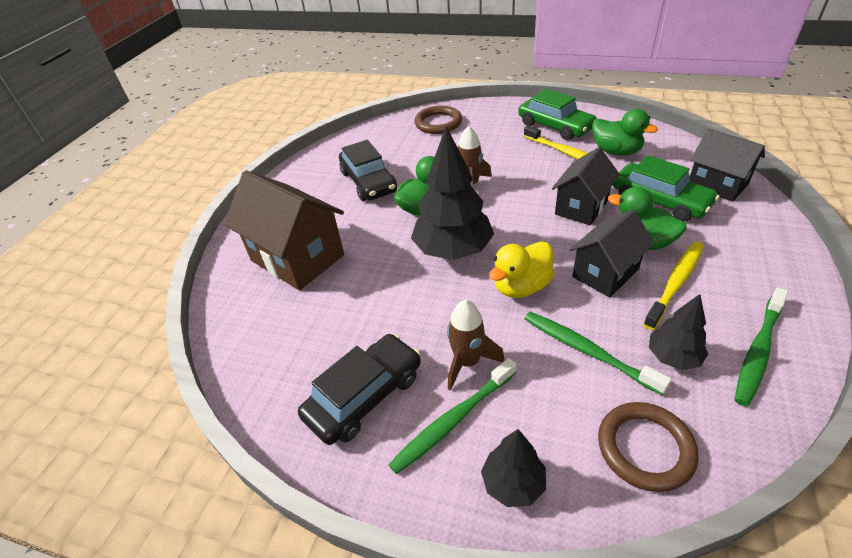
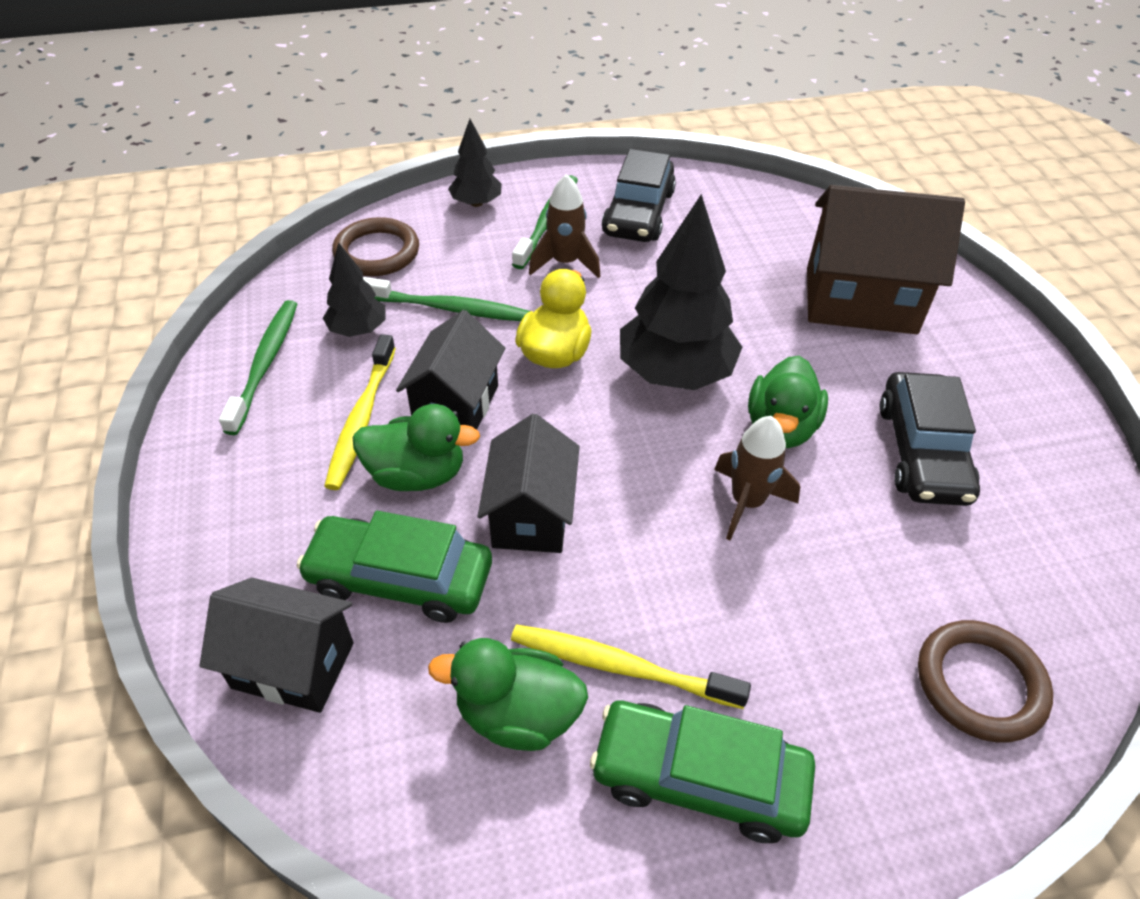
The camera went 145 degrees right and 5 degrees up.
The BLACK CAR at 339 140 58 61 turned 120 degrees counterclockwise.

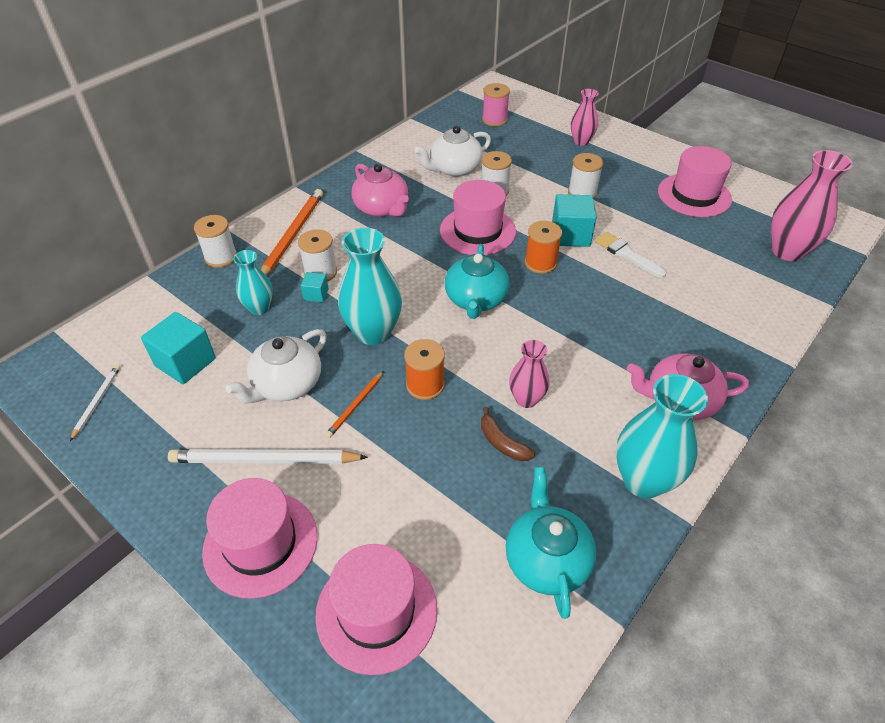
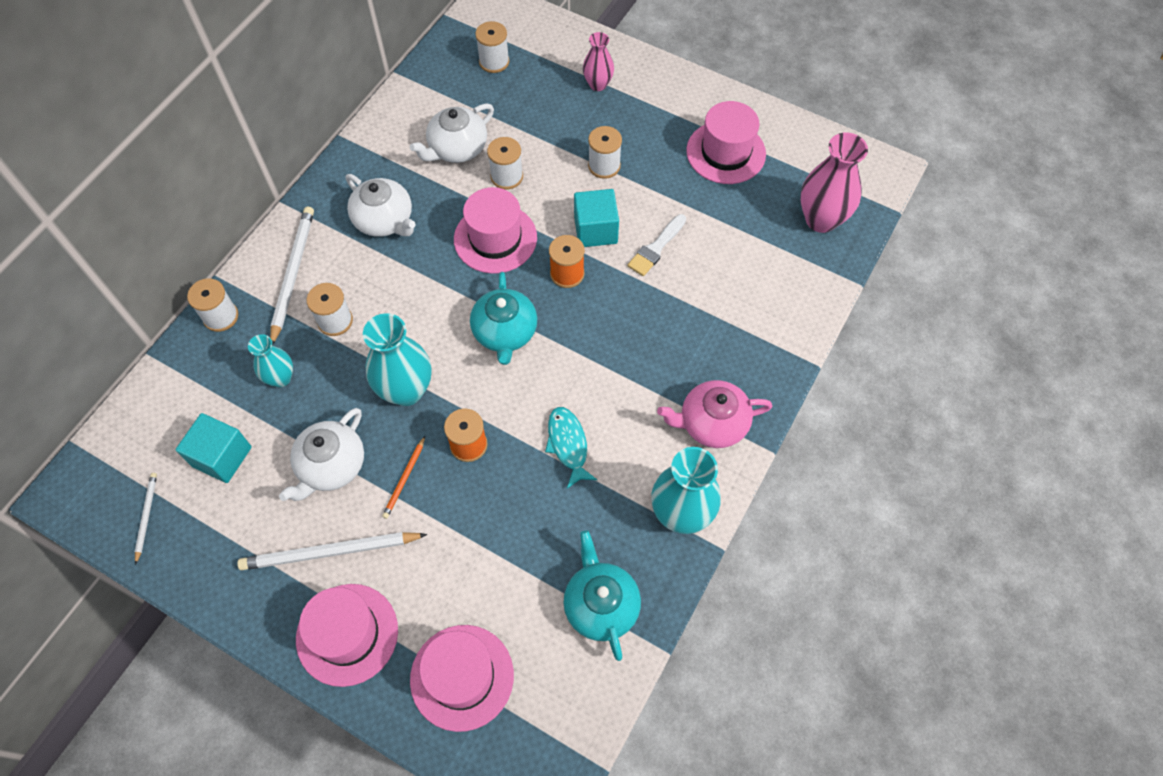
The camera went 10 degrees left and 15 degrees up.
The TURQUOISE CUBE at 301 272 28 30 disappeared.
The BROWN BANANA at 481 407 54 54 disappeared.
The PINK VASE at 509 340 41 68 was replaced by the TURQUOISE FISH at 545 407 52 82.
The ORANGE PENCIL at 261 189 62 87 became the WHITE PENCIL at 270 207 44 138.
The PINK TEAPOT at 352 164 57 53 became the WHITE TEAPOT at 346 174 70 63.
The PINK SPOOL at 482 83 28 43 became the WHITE SPOOL at 475 21 34 52.
The WHITE BRUSH at 595 232 71 46 turned 90 degrees counterclockwise.

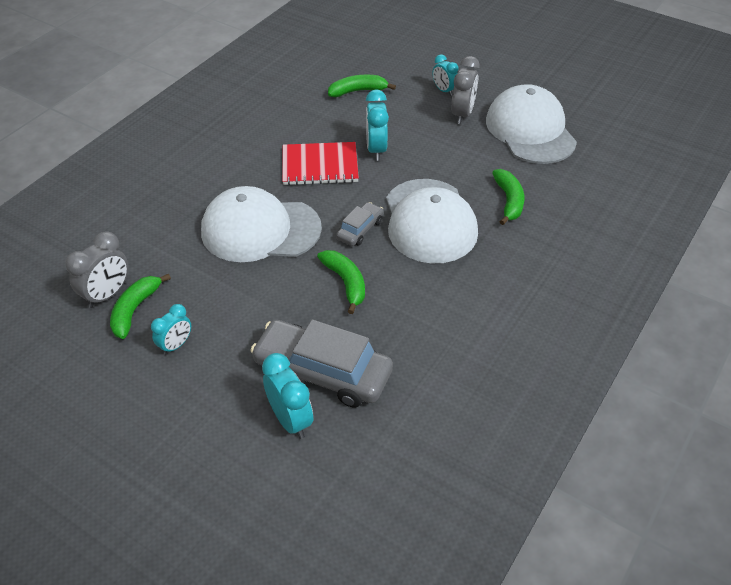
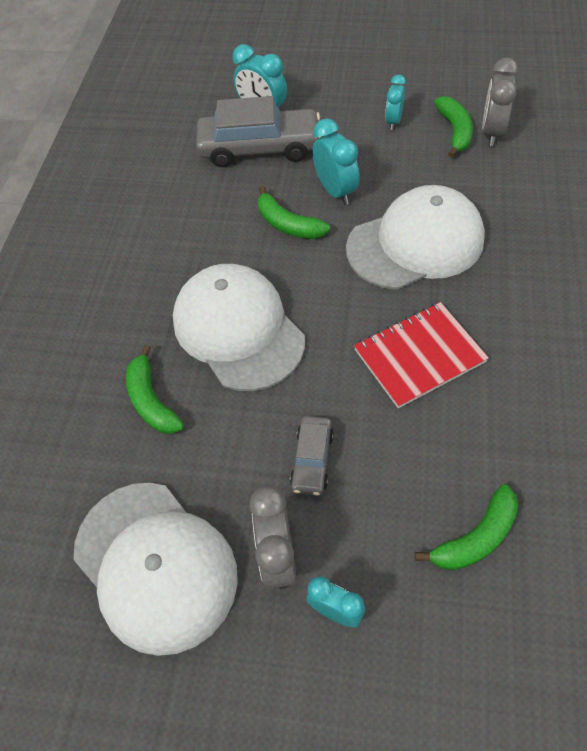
The camera went 160 degrees right and 10 degrees up.
The GREY CAR moved from 336 202 48 44 to 290 416 44 80.
The TURQUOISE CLOCK moved from 366 89 23 72 to 312 118 48 87.

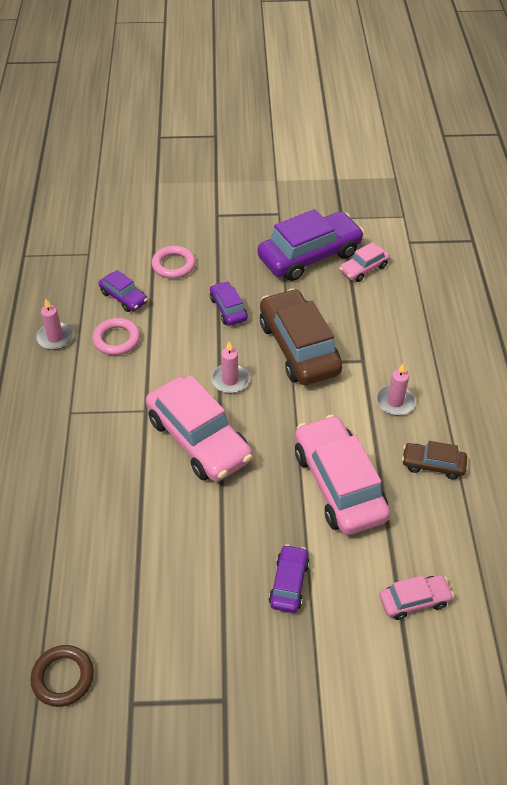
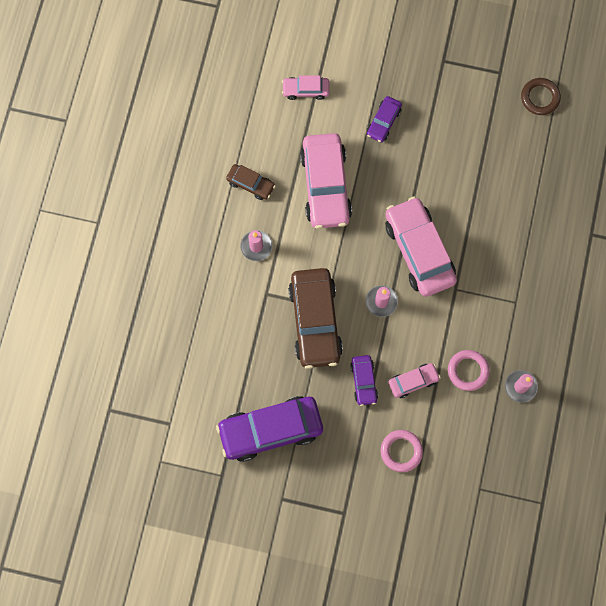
The camera went 165 degrees left and 25 degrees up.
The PURPLE CAR at 98 270 50 42 disappeared.
The PINK CAR moved from 339 242 51 40 to 389 363 52 35.

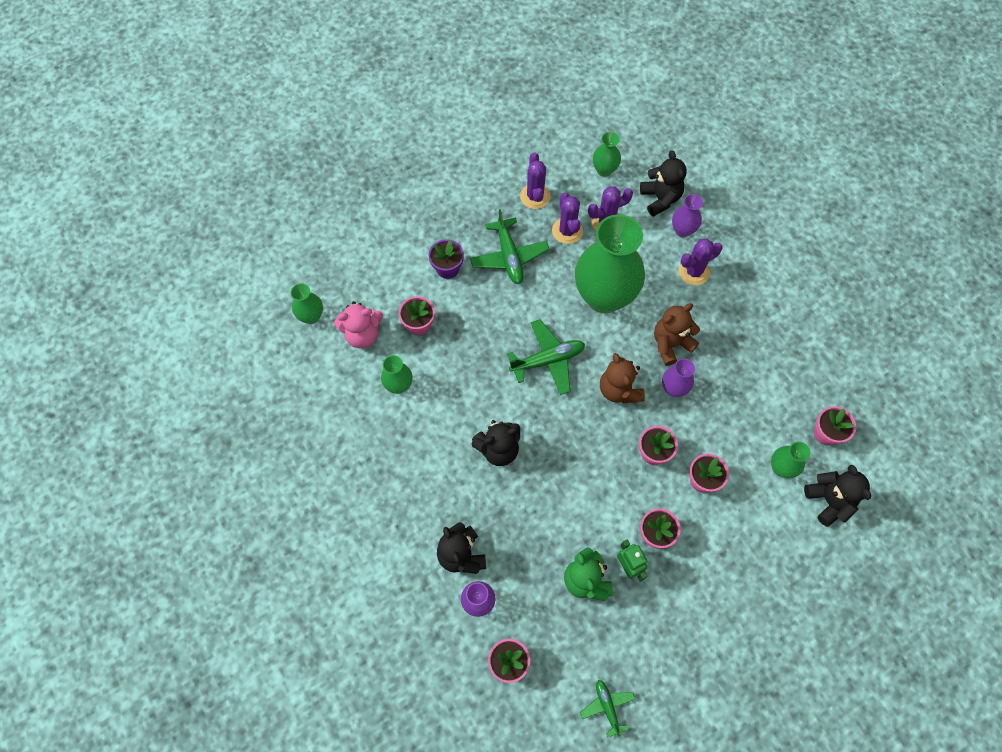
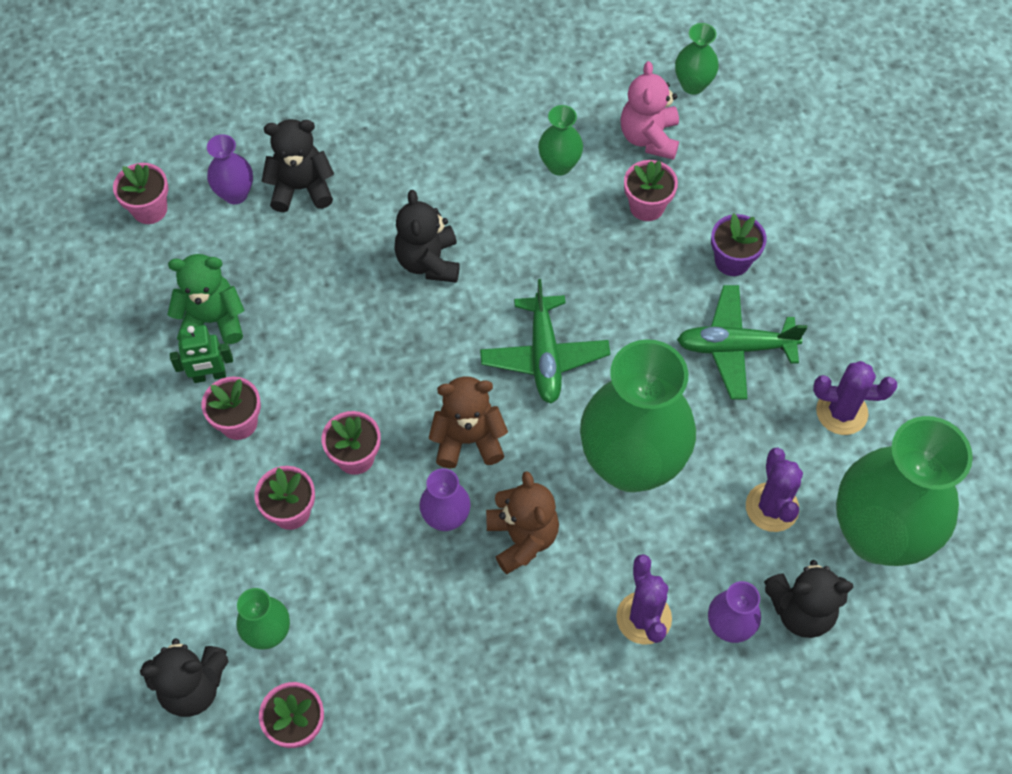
The camera went 105 degrees right and 5 degrees down.
The PURPLE CACTUS at 552 193 31 51 disappeared.
The GREEN PLANE at 580 680 55 58 disappeared.
The GREEN VASE at 593 132 28 45 changed to 2.25 times the size.

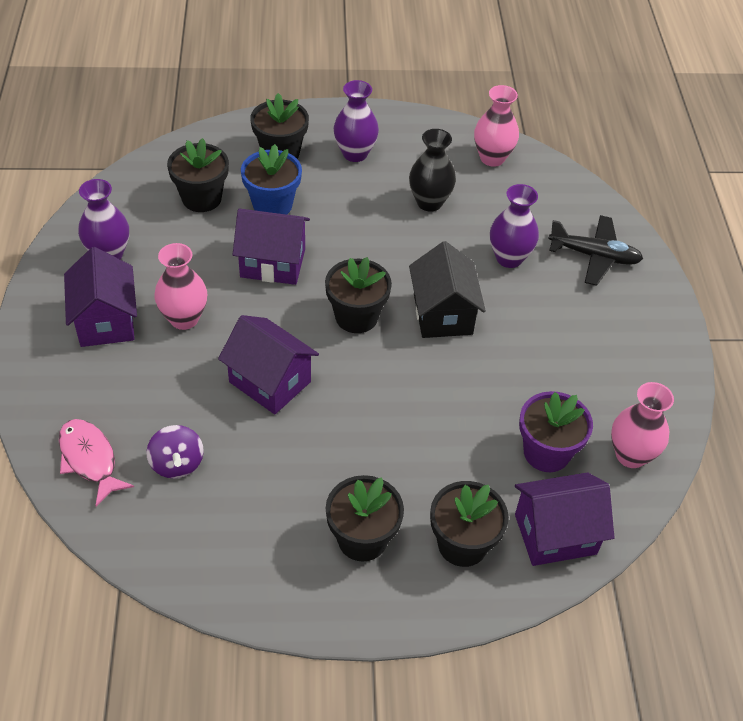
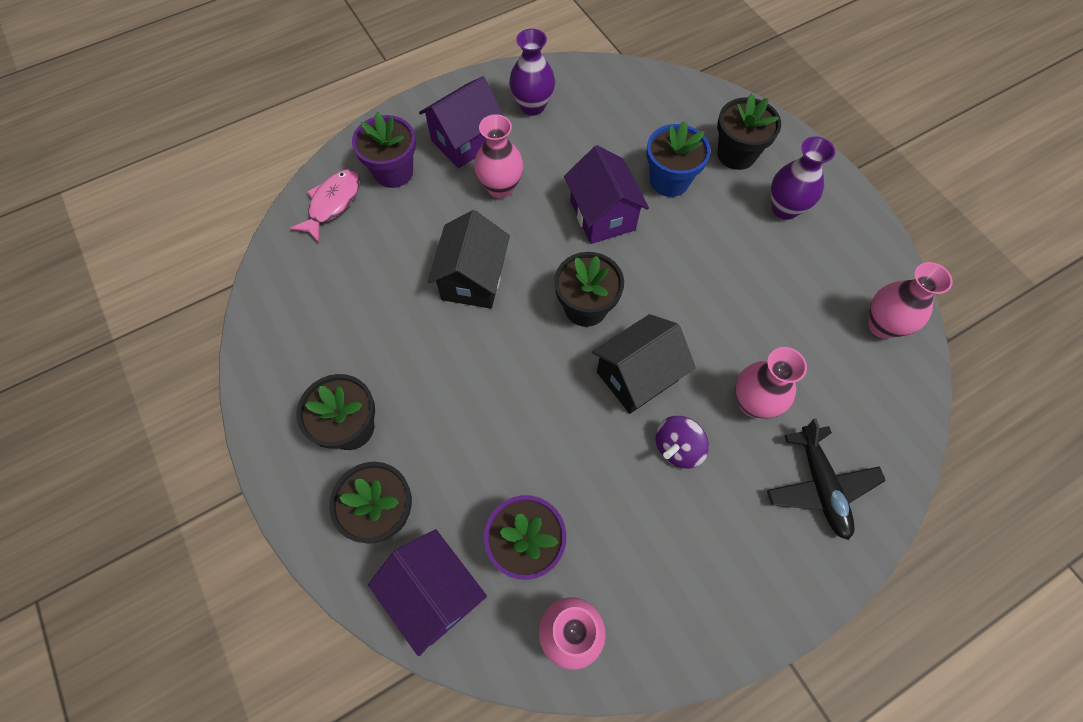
The camera went 65 degrees right and 15 degrees up.
The BLACK FLOWER POT at 167 138 62 74 disappeared.
The BLACK VASE at 409 129 47 83 disappeared.
The PURPLE FLOWER POT at 352 112 64 76 appeared.
The PURPLE SPINNING TOP moved from 146 425 58 54 to 656 416 53 53.
The PURPLE HOUSE at 218 315 101 99 became the BLACK HOUSE at 427 210 83 99.
The PURPLE VASE at 490 184 49 84 became the PINK VASE at 735 347 72 72.

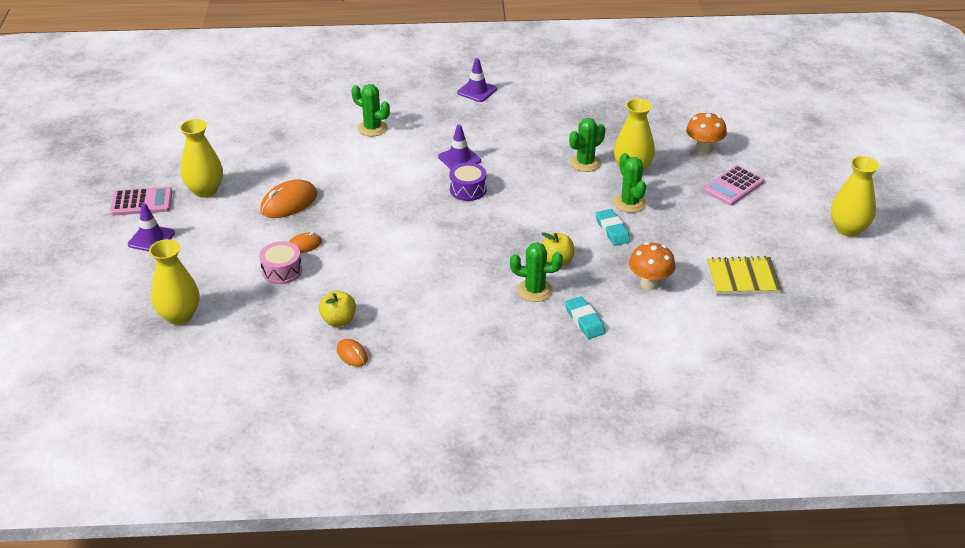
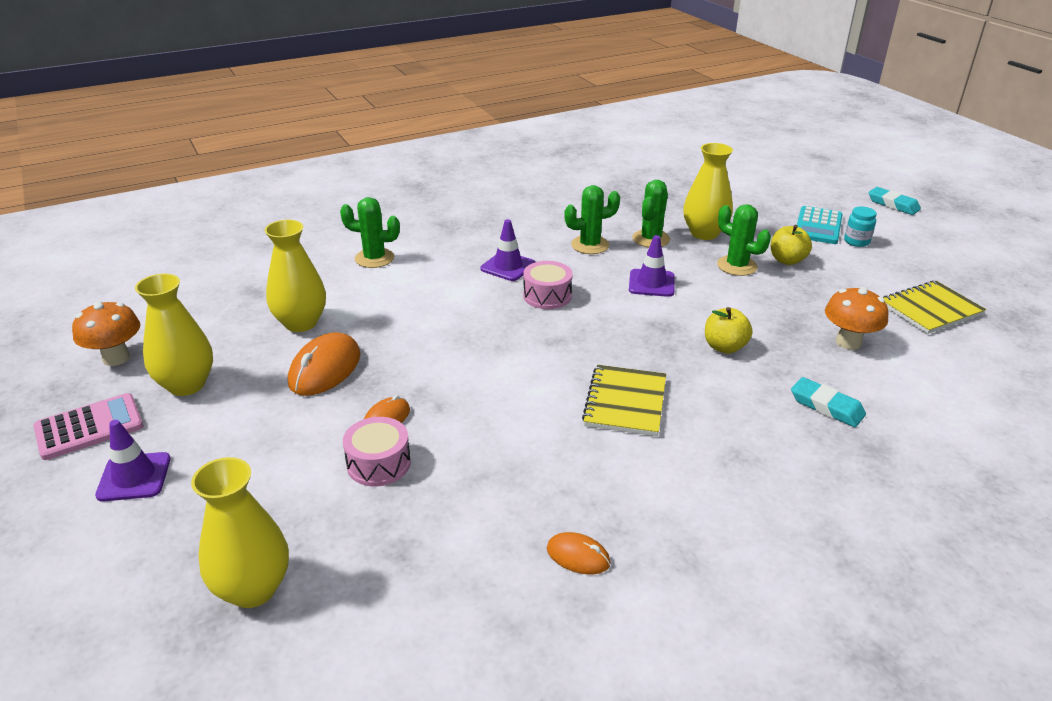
The camera went 25 degrees left and 5 degrees down.
The YELLOW NOTEBOOK at 582 365 84 71 appeared.
The TURQUOISE JAR at 844 207 33 40 appeared.
The YELLOW APPLE moved from 319 291 37 35 to 771 225 41 40.
The PURPLE TRAFFIC CONE moved from 457 58 40 44 to 629 235 46 62.
The GREEN CACTUS moved from 510 242 53 60 to 564 185 56 69.
The TURQUOISE ERASER moved from 596 209 34 37 to 868 187 53 28.
The ORANGE MUSHROOM moved from 686 111 41 43 to 72 301 68 65.
The YELLOW VASE moved from 831 156 48 81 to 264 220 62 112.
The PURPLE DRUM at 449 162 38 39 became the PINK DRUM at 523 261 50 48.
The PINK CALCULATOR at 703 165 61 41 became the TURQUOISE CALCULATOR at 797 206 46 38.

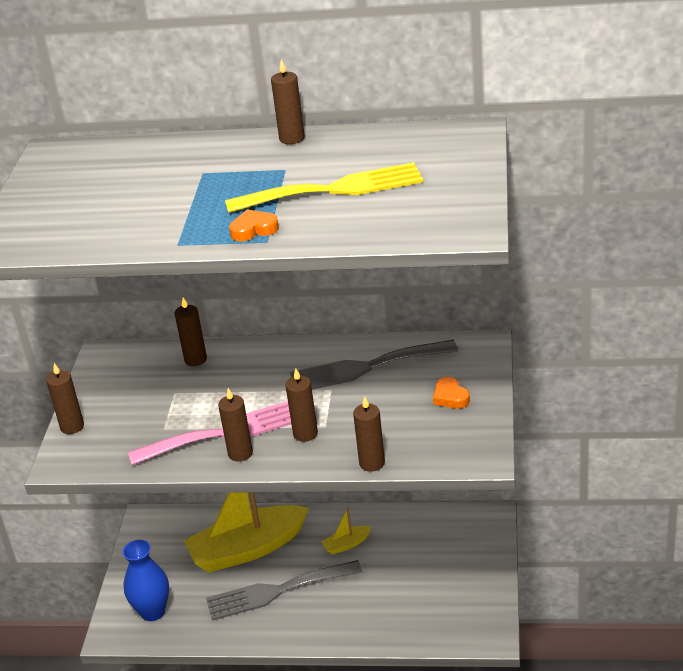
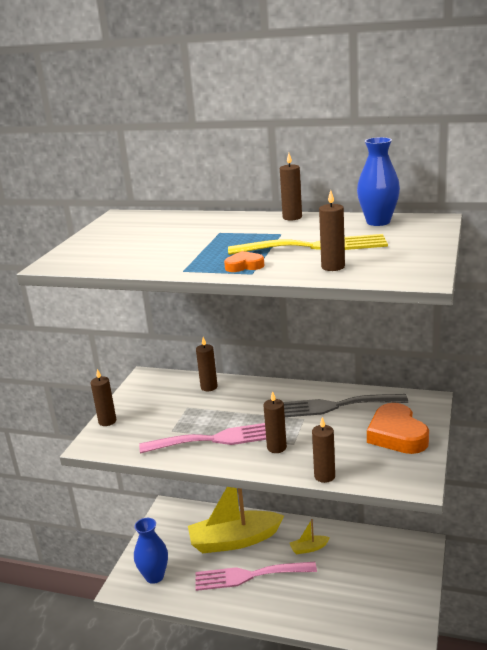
The camera went 10 degrees right and 10 degrees down.
The BLUE VASE at 357 137 43 89 appeared.
The BROWN CANDLE moved from 218 388 35 74 to 319 190 26 81.
The GREY FORK at 206 560 156 61 became the PINK FORK at 195 562 122 29.
The ORANGE HEART at 433 377 37 31 changed to 2.03 times the size.

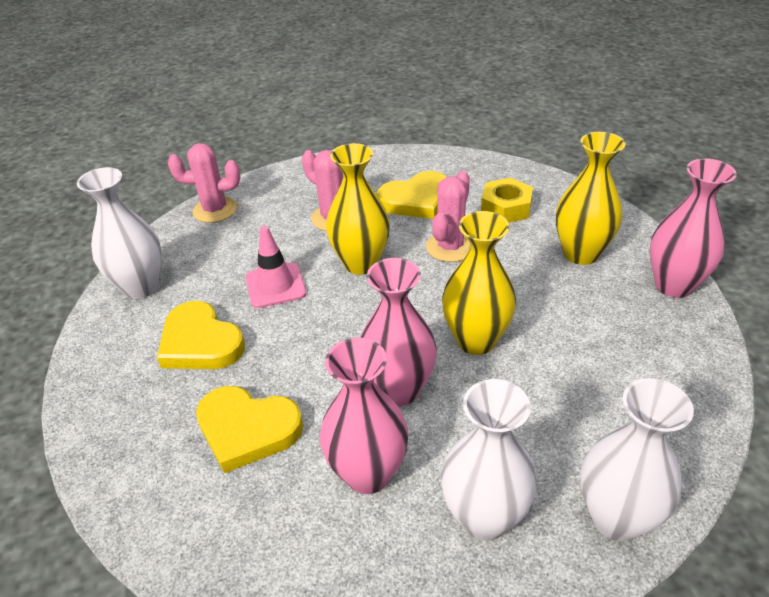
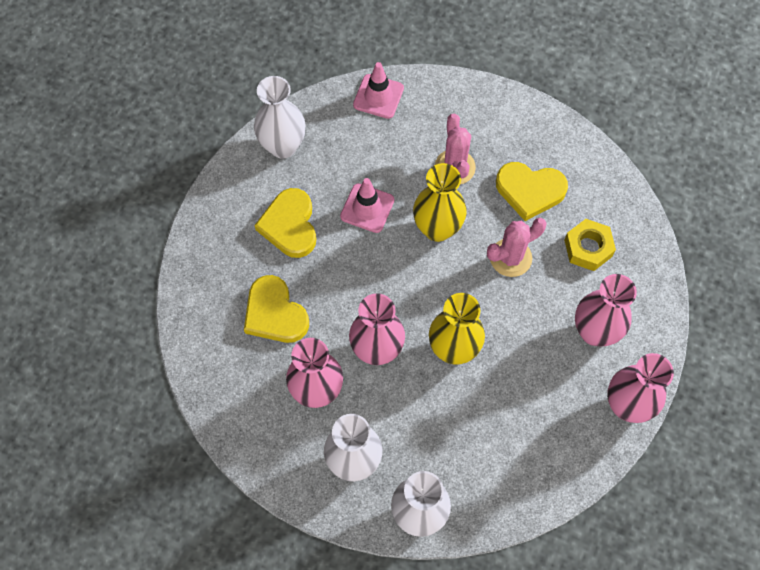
The camera went 35 degrees right and 25 degrees up.
The PINK CACTUS at 168 143 72 80 was replaced by the PINK TRAFFIC CONE at 353 62 51 57.
The YELLOW VASE at 556 132 70 133 became the PINK VASE at 575 274 62 73.

